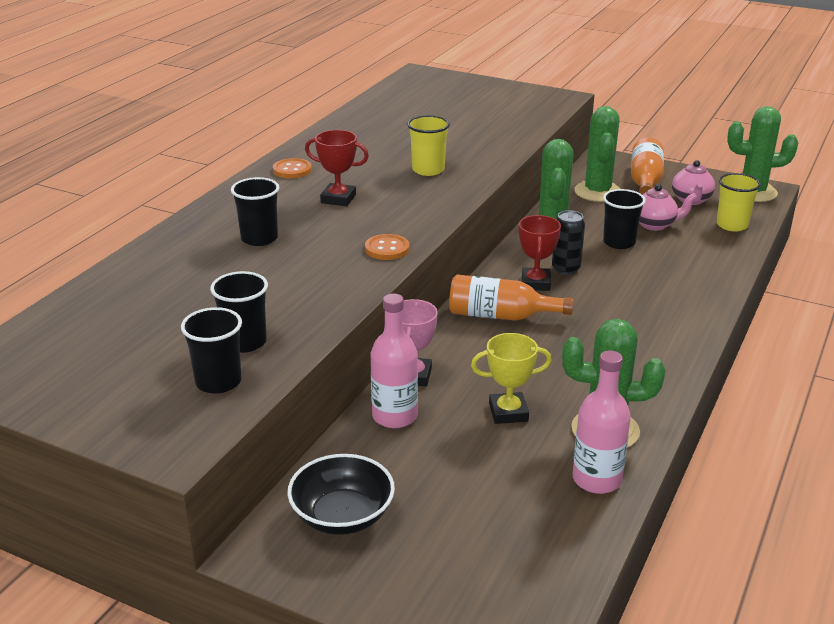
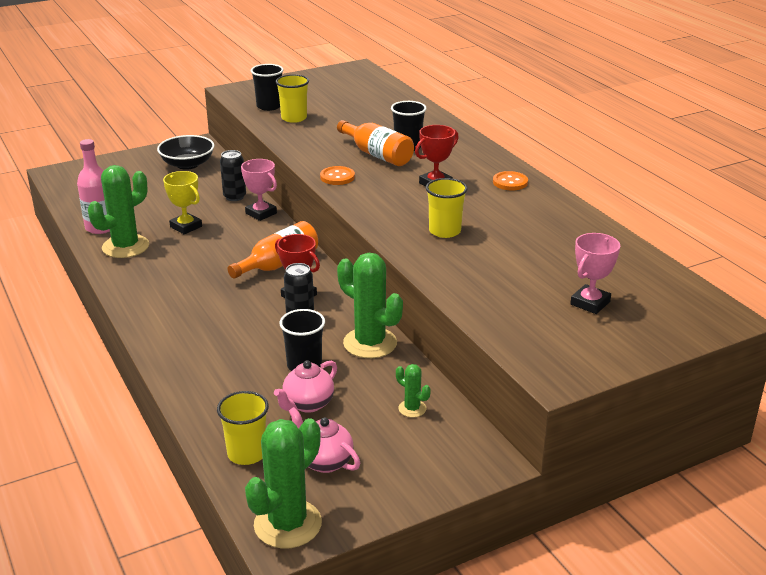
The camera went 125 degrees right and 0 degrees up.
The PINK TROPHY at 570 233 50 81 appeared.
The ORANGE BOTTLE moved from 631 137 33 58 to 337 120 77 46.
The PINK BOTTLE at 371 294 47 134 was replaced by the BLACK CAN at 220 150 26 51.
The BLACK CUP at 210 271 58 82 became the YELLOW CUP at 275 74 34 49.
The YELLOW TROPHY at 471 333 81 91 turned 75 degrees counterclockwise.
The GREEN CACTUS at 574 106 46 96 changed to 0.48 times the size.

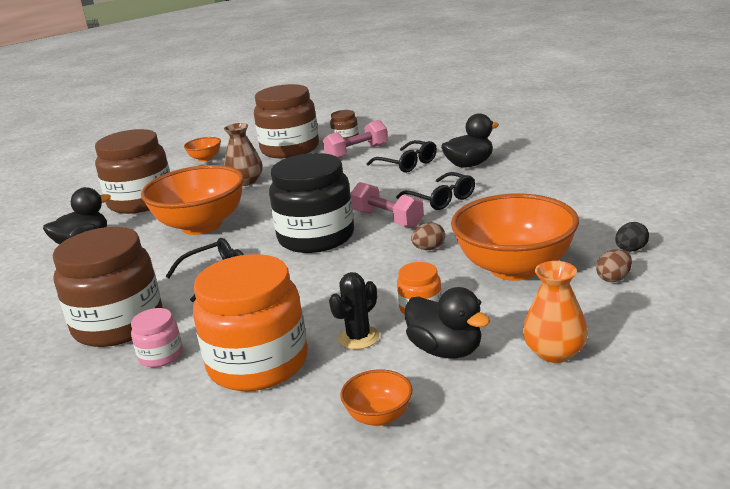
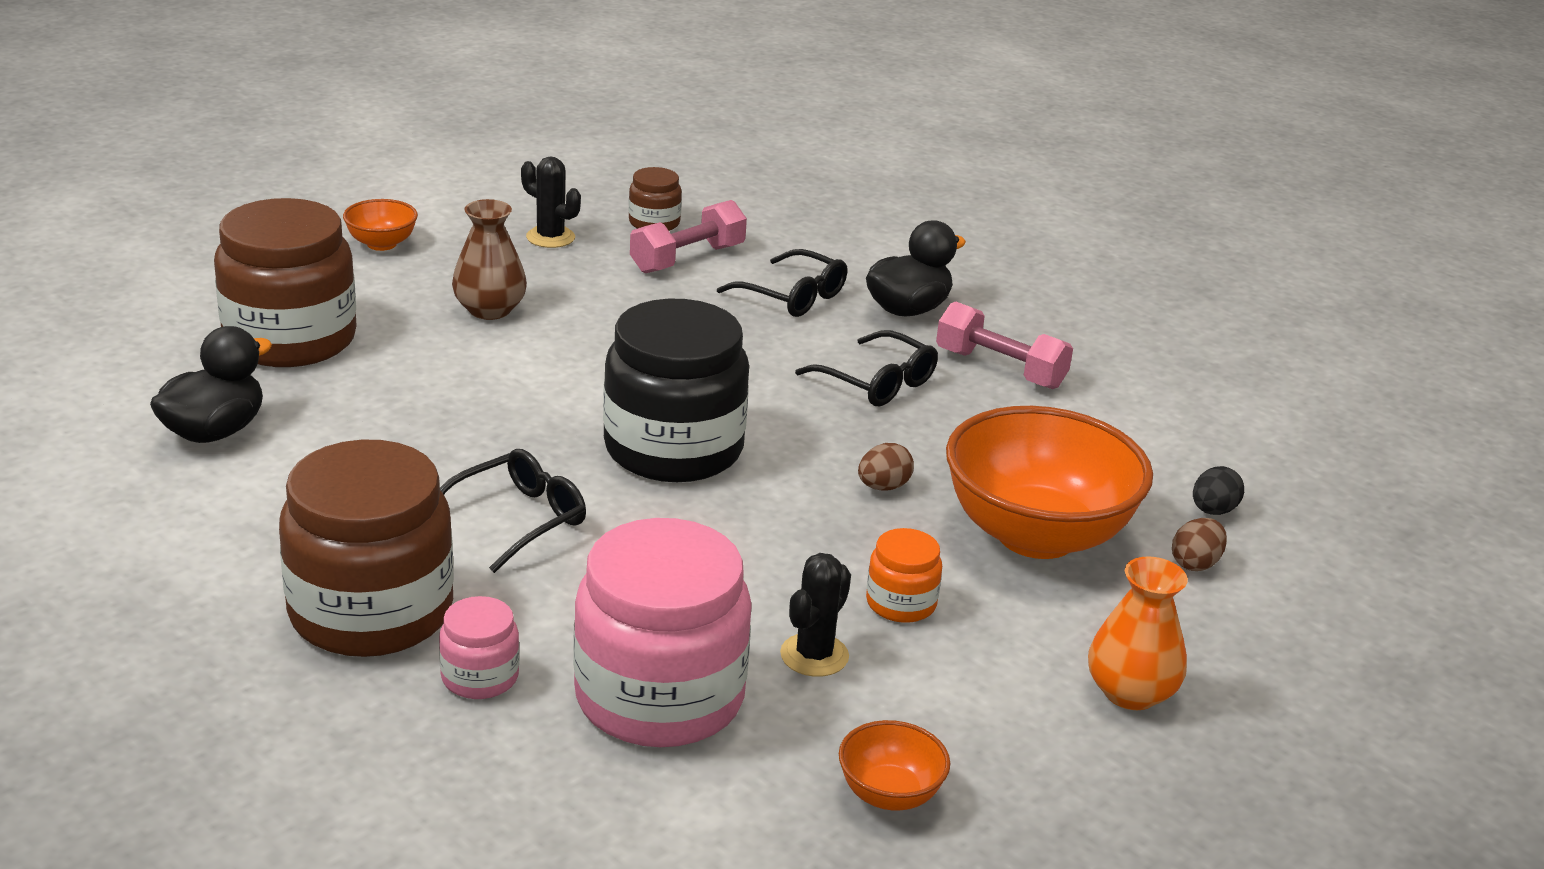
The camera went 15 degrees left and 5 degrees up.
The ORANGE BOWL at 141 165 103 70 disappeared.
The BLACK DUCK at 405 287 85 72 disappeared.
The PINK DUMBBELL moved from 351 182 73 46 to 936 302 137 87.
The BROWN JAR at 254 84 65 74 was replaced by the BLACK CACTUS at 521 156 60 92.
The ORANGE JAR at 193 254 115 137 became the PINK JAR at 573 518 179 229.

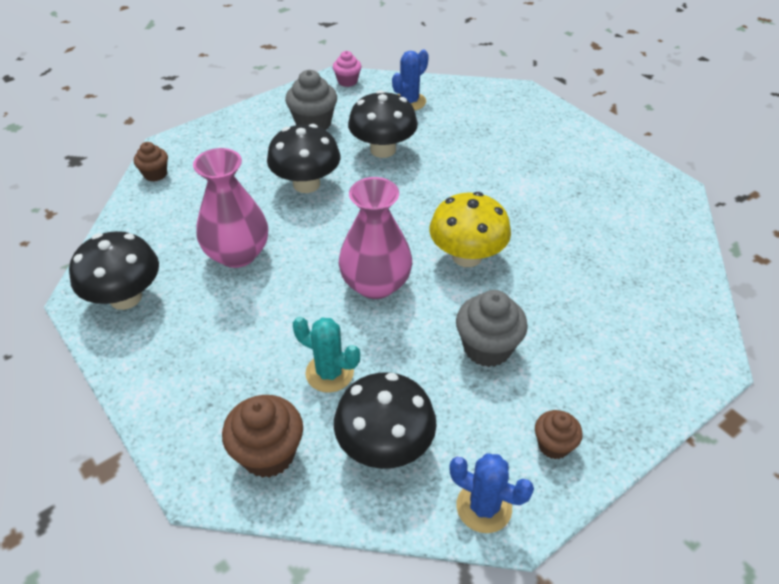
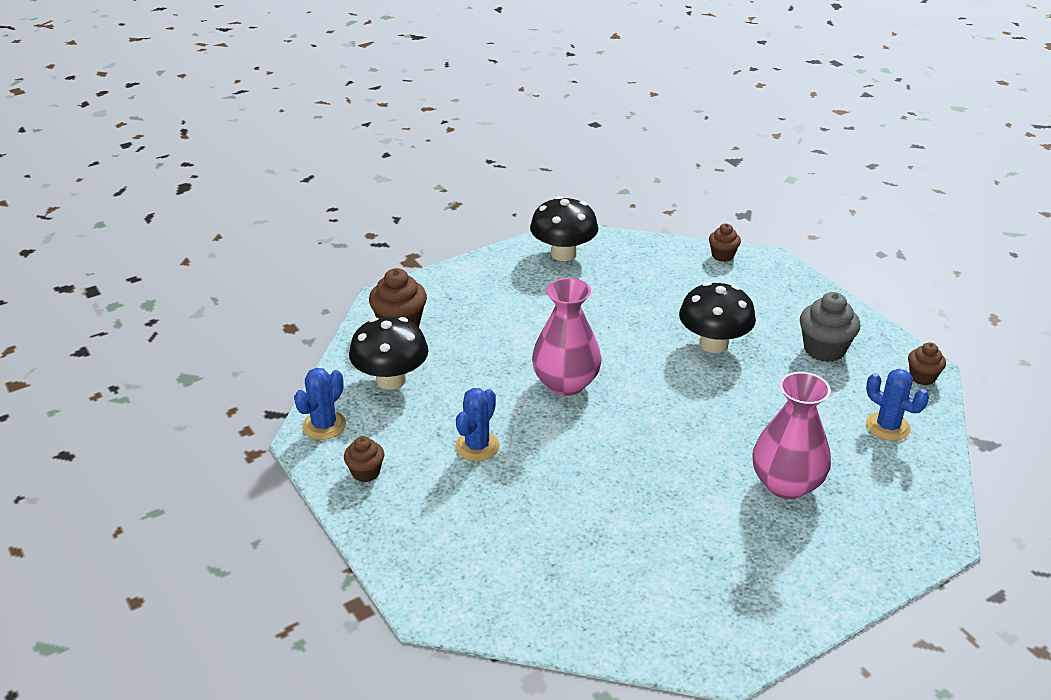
The camera went 95 degrees right and 10 degrees down.
The TURQUOISE CACTUS at 293 317 67 76 disappeared.
The BLACK MUSHROOM at 348 90 70 68 disappeared.
The YELLOW MUSHROOM at 429 192 82 75 disappeared.
The PINK VASE moved from 193 148 75 120 to 752 372 79 127.
The GREY CUPCAKE at 456 290 72 77 was replaced by the BLUE CACTUS at 455 388 45 73.
The PINK CUPCAKE at 333 51 28 36 became the BROWN CUPCAKE at 908 342 38 43.

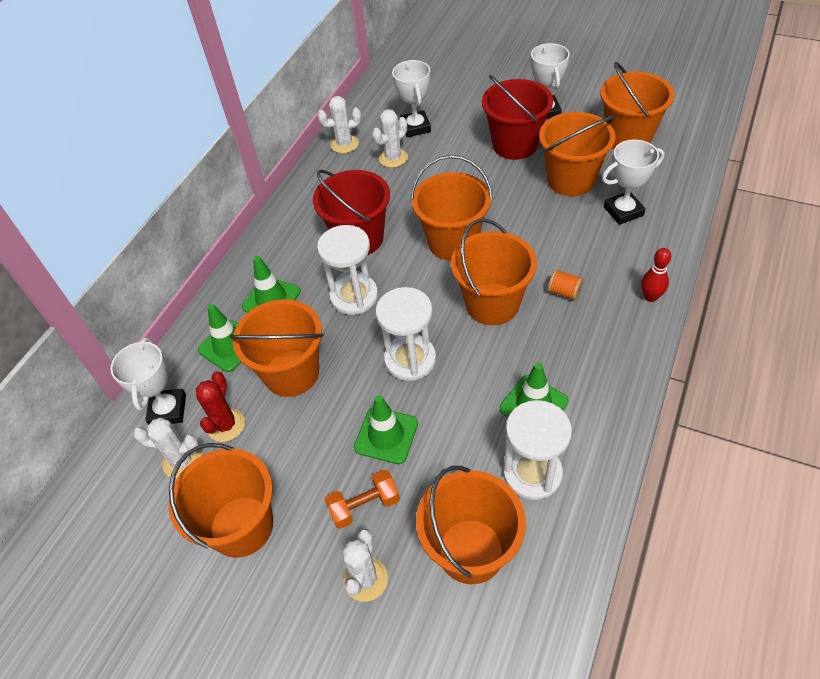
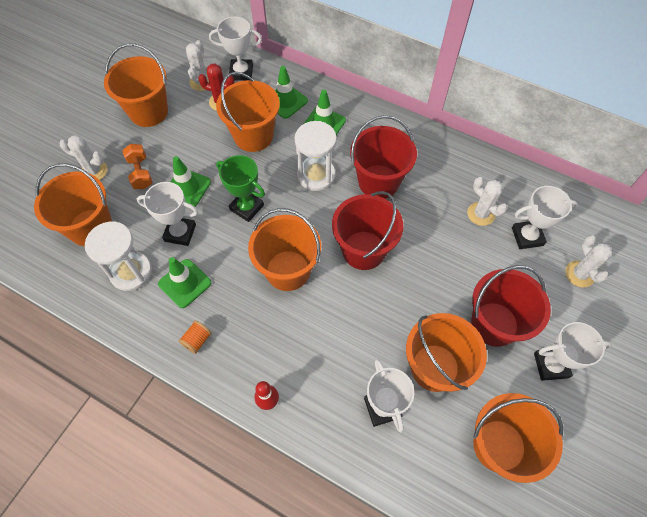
The camera went 90 degrees right and 10 degrees up.
The WHITE TROPHY at 137 182 61 64 appeared.
The WHITE CACTUS moved from 317 96 44 57 to 565 235 47 52.
The ORANGE SPOOL moved from 548 269 36 32 to 178 320 34 34.
The WHITE HOURGLASS at 375 287 61 94 was replaced by the GREEN TROPHY at 216 155 49 67.
The ORANGE BUCKET at 410 155 83 105 became the RED BUCKET at 332 191 71 79.

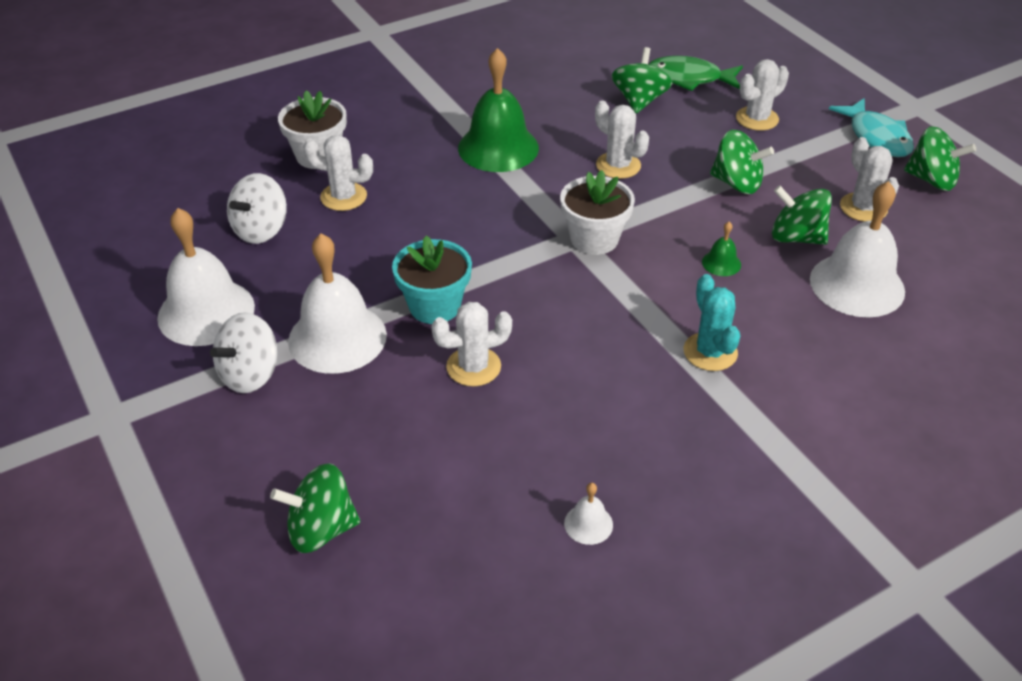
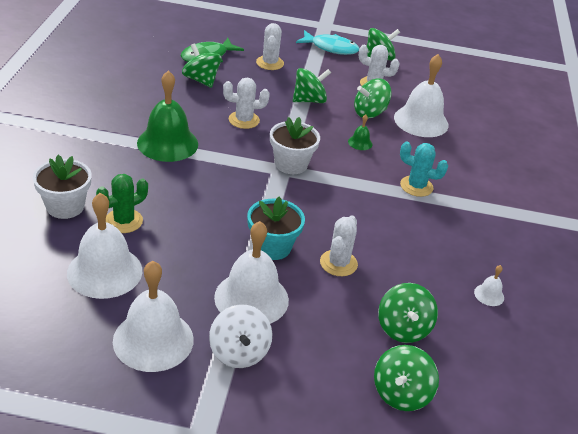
The camera went 55 degrees left and 5 degrees down.
The GREEN SPINNING TOP at 378 283 60 60 appeared.
The WHITE SPINNING TOP at 227 173 60 71 was replaced by the WHITE BELL at 67 193 75 106.
The WHITE CACTUS at 303 135 70 76 became the GREEN CACTUS at 96 174 52 59.

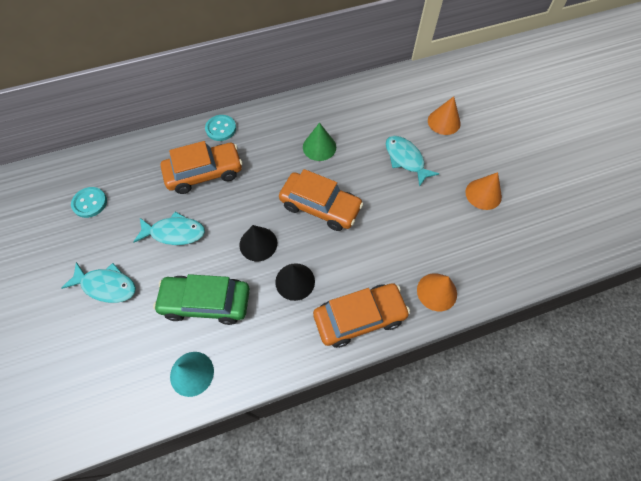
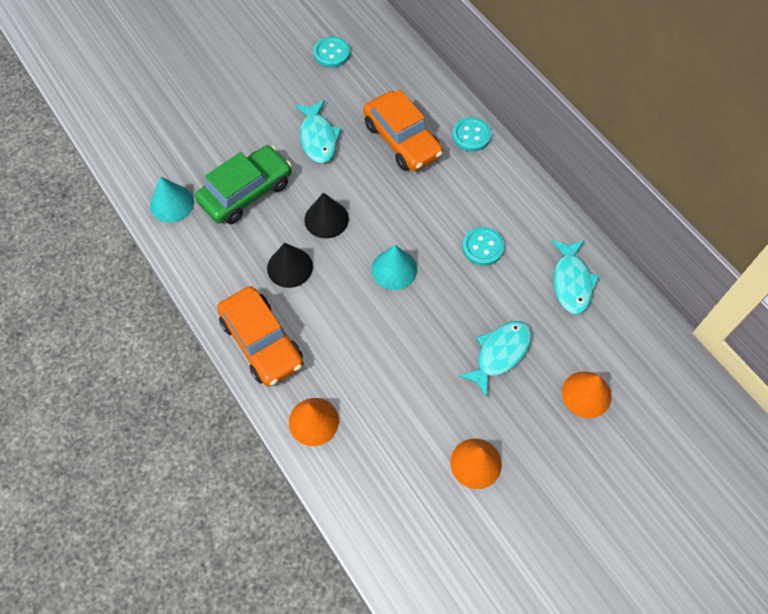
The camera went 75 degrees right and 0 degrees up.
The TURQUOISE FISH moved from 62 262 74 41 to 551 240 48 74.
The ORANGE CAR at 279 169 84 62 was replaced by the TURQUOISE CONE at 372 245 45 45.
The GREEN CONE at 303 123 33 38 was replaced by the TURQUOISE BUTTON at 462 227 43 39.
The GREEN CAR at 153 274 97 51 turned 60 degrees clockwise.

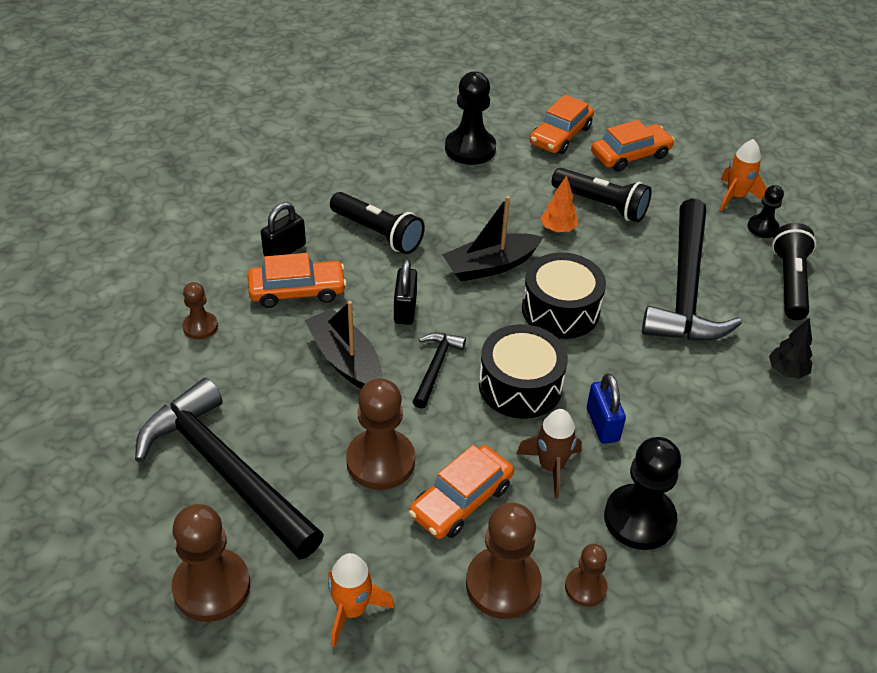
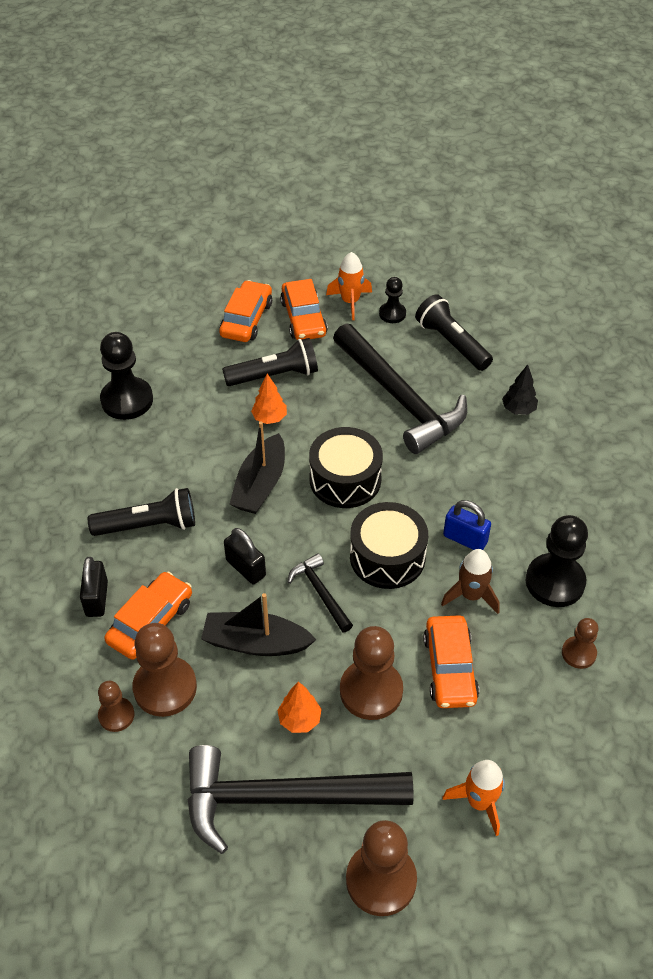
The camera went 45 degrees left and 5 degrees up.
The ORANGE TREE at 277 682 45 51 appeared.
The BROWN PAWN moved from 466 503 76 116 to 132 623 65 94.
The ORANGE CAR moved from 530 95 64 59 to 280 279 48 61.

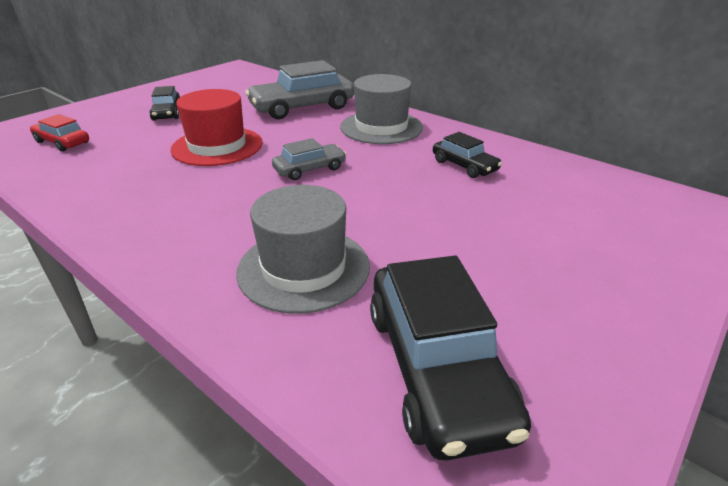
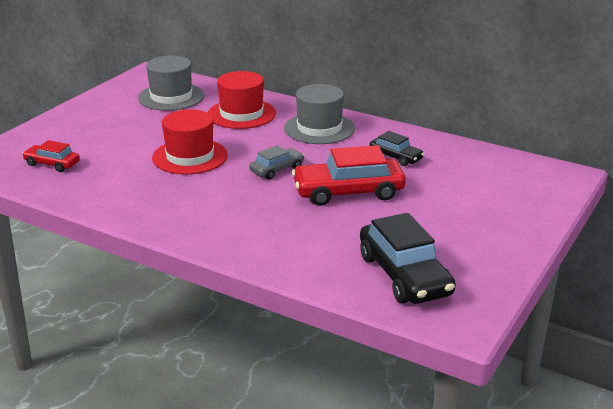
The camera went 10 degrees left and 5 degrees down.
The BLACK CAR at 149 86 31 35 disappeared.
The RED CAR at 292 145 114 61 appeared.
The GREY HAT moved from 236 185 134 129 to 138 56 67 55.
The GREY CAR at 245 60 109 59 was replaced by the RED HAT at 208 71 68 58.

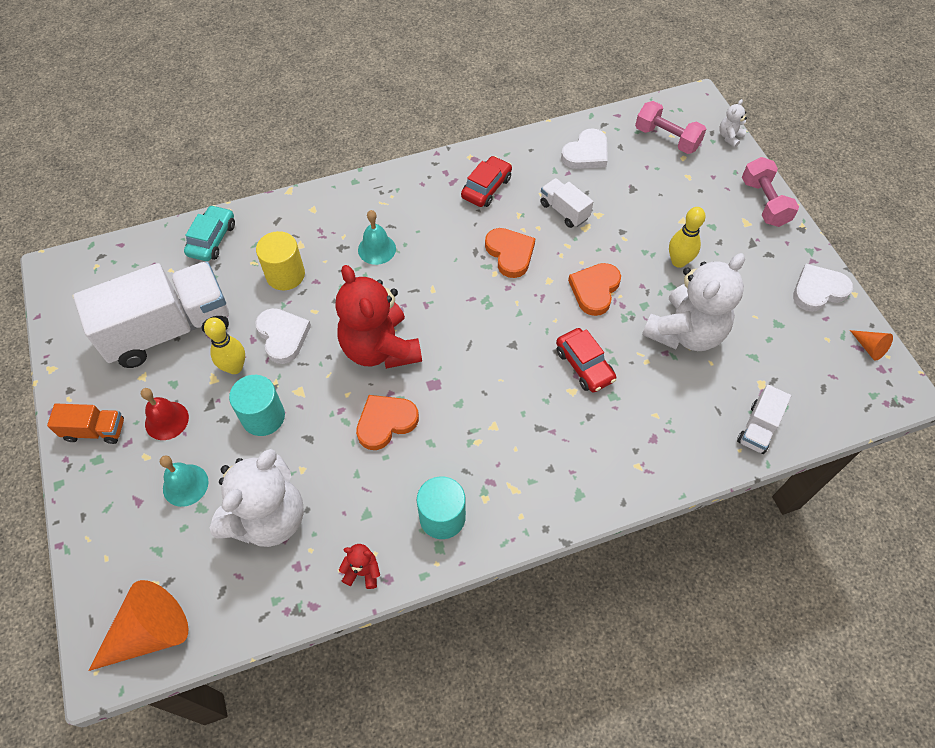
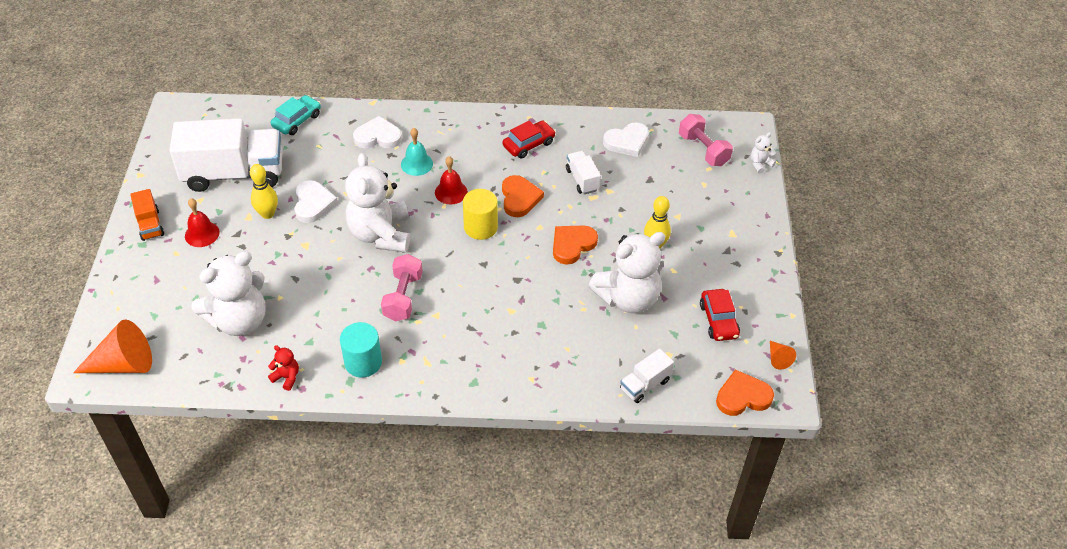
The camera went 20 degrees right and 10 degrees down.
The TURQUOISE BELL at 160 456 49 51 disappeared.
The TURQUOISE CYLINDER at 229 375 56 61 disappeared.
The RED BELL at 435 156 33 48 appeared.
The YELLOW CYLINDER moved from 256 231 49 59 to 463 189 35 51.
The ORANGE HEART moved from 356 395 63 55 to 716 370 58 46.
The RED CAR moved from 556 328 60 64 to 700 289 40 52.
The PINK DUMBBELL moved from 742 157 57 70 to 381 254 42 67.
The WHITE HEART moved from 793 264 60 48 to 353 116 49 32.
The RED TEDDY BEAR at 335 265 87 104 became the WHITE TEDDY BEAR at 345 153 65 99.
The ORANGE TRUCK at 47 403 77 41 turned 45 degrees clockwise.

